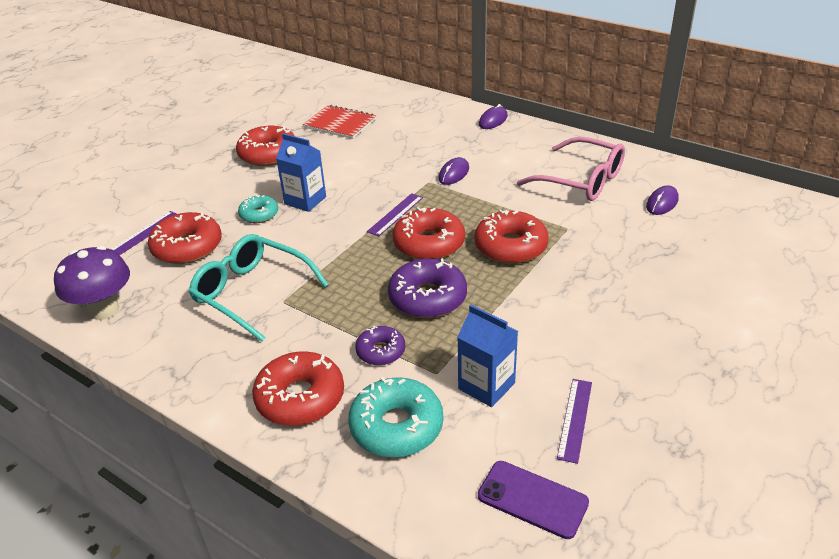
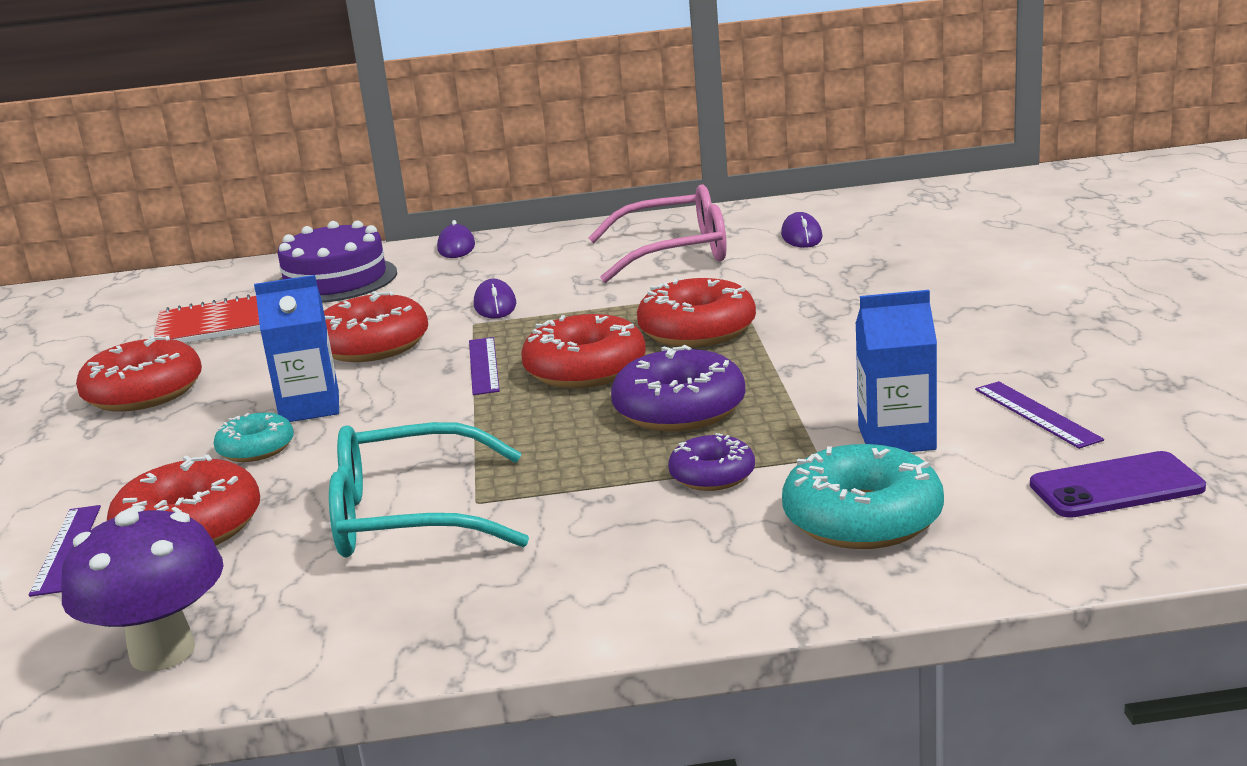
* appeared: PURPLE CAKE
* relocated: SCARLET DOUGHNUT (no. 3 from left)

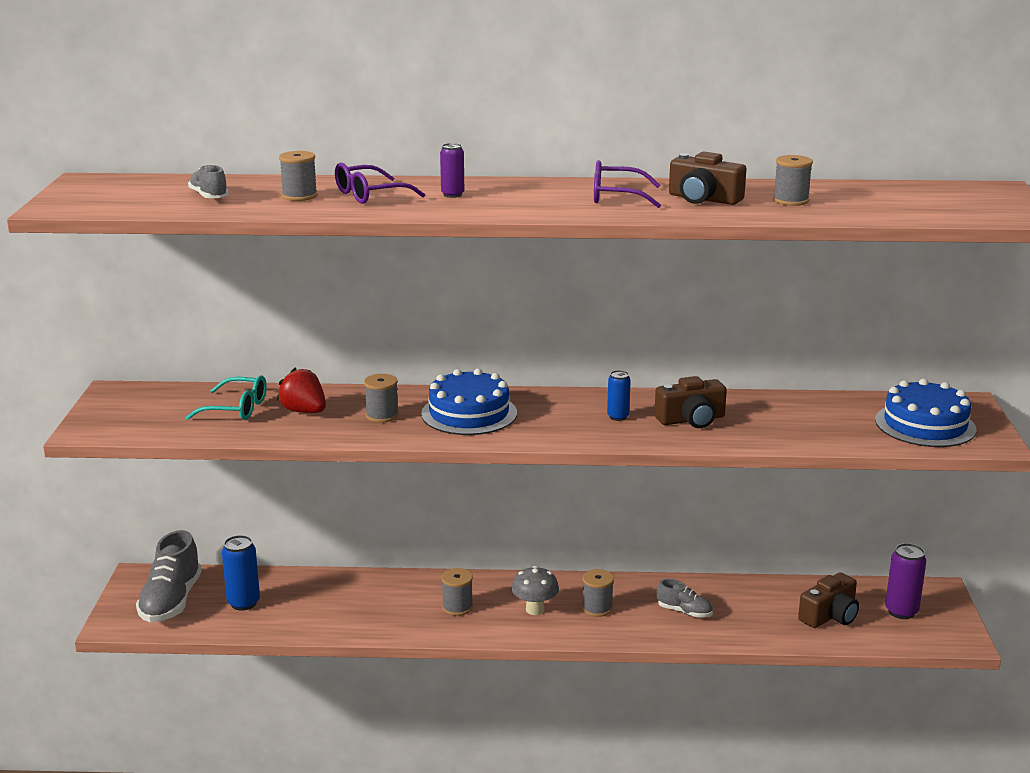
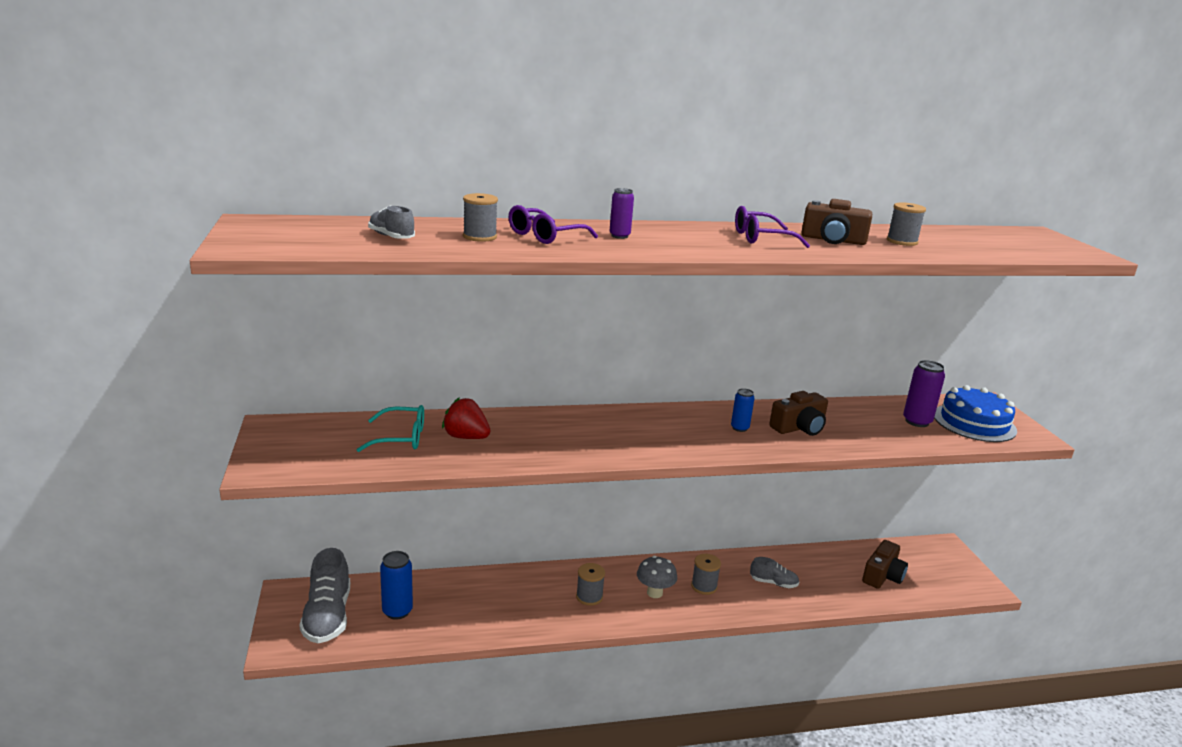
* relocated: PURPLE CAN (no. 2 from left)
* missing: GREY BOBBIN (no. 2 from left)
* missing: COBALT CAKE (no. 1 from left)

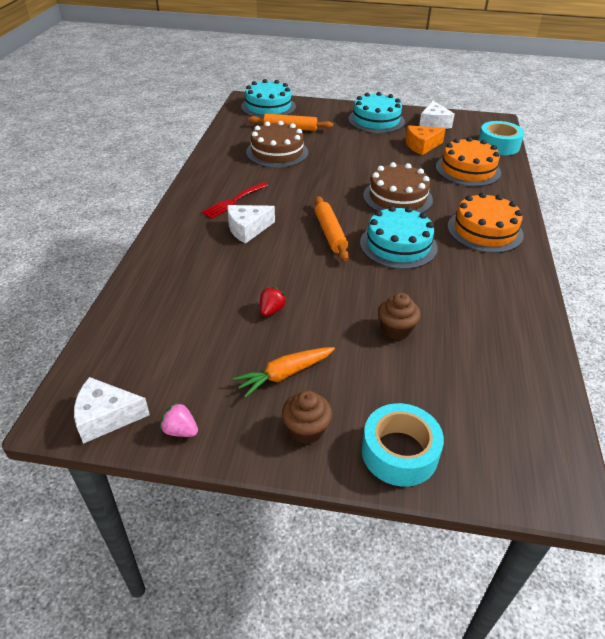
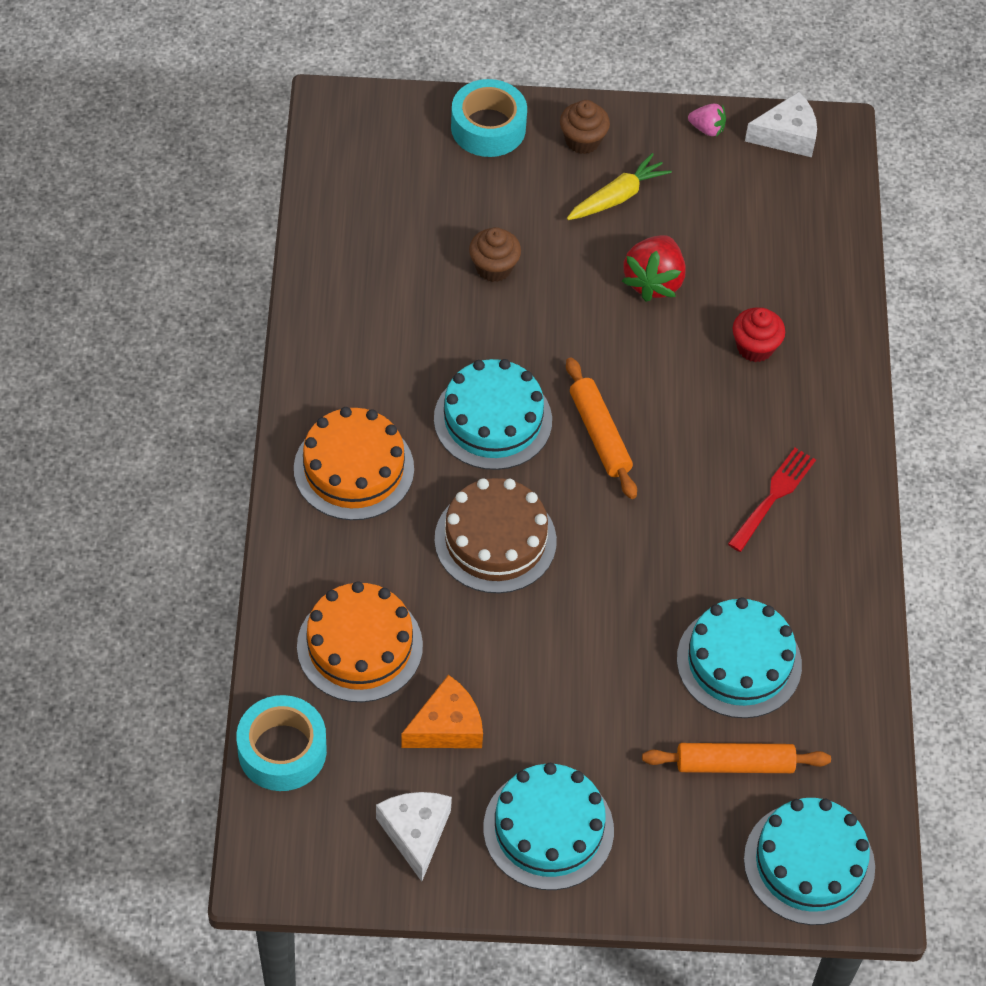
* colour: ORANGE-COLOURED CARROT to YELLOW CARROT
* size: SCARLET BERRY x1.84
* colour: BROWN CAKE (no. 1 from left) to AQUA CAKE (no. 3 from left)
* appeared: SCARLET MUFFIN
* missing: SNOW-WHITE CHEESE (no. 2 from left)

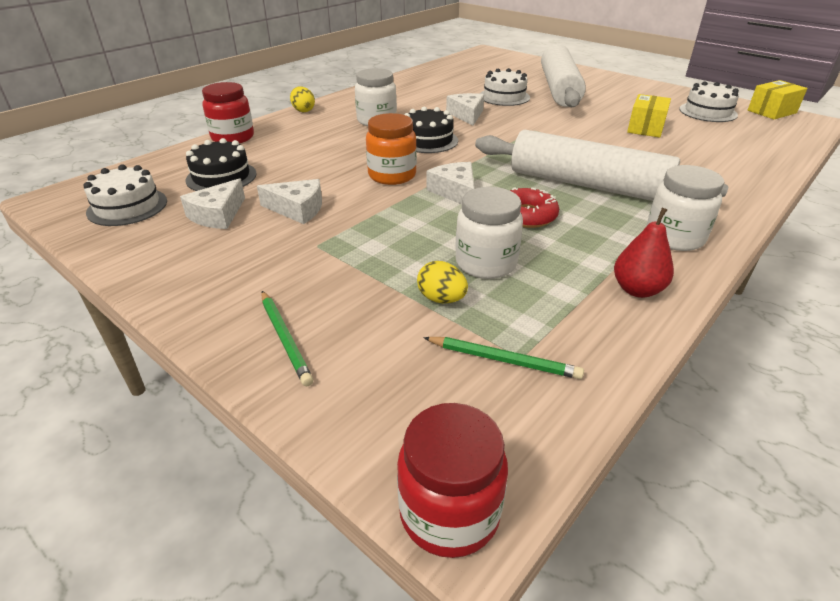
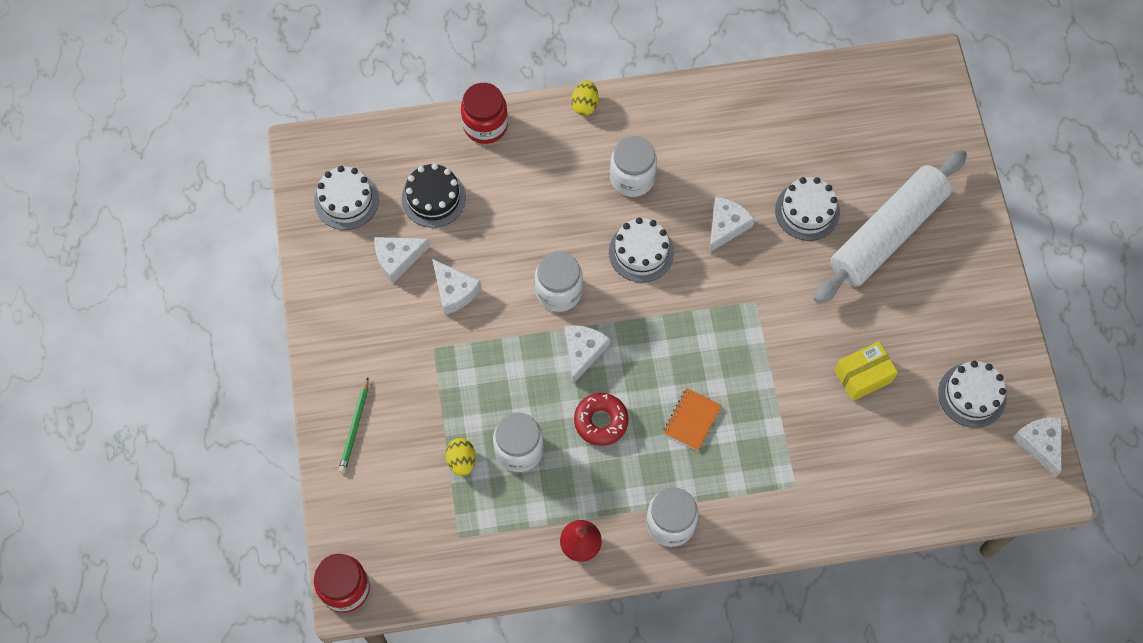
* colour: ORANGE-COLOURED PRESERVE JAR to SNOW-WHITE PRESERVE JAR (no. 2 from left)
* colour: EBONY CAKE (no. 2 from left) to SNOW-WHITE CAKE (no. 2 from left)
* exchanged: SNOW-WHITE DOUGH ROLLER (no. 2 from left) to ORANGE-COLOURED EXERCISE BOOK
* exchanged: YELLOW PACKAGE (no. 2 from left) to SNOW-WHITE CHEESE (no. 5 from left)
* missing: LEAF-GREEN WOODEN PENCIL (no. 2 from left)

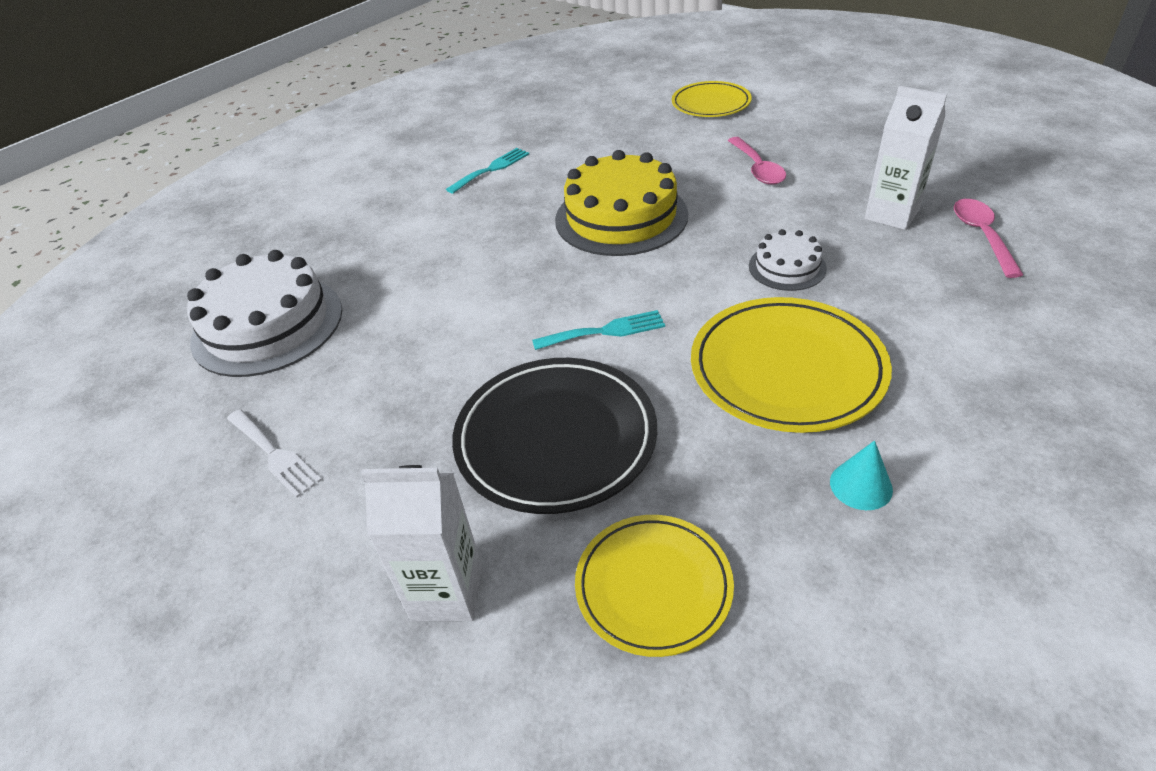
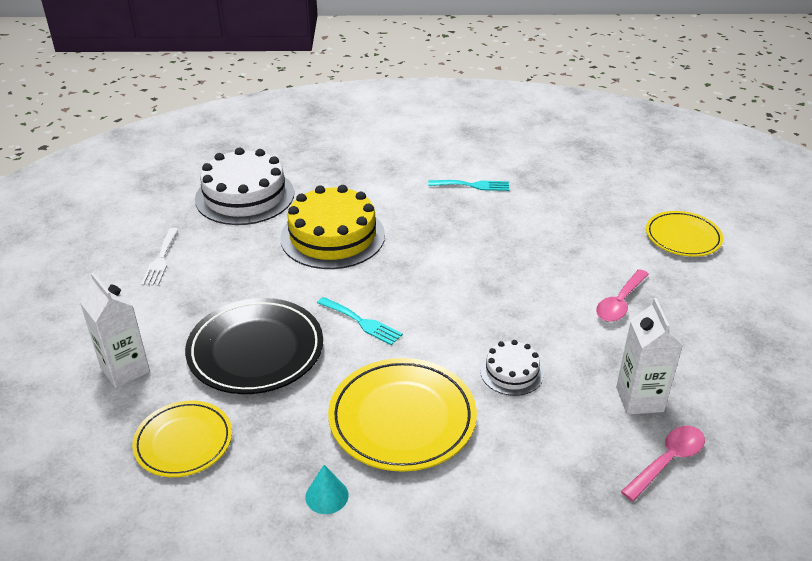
* relocated: YELLOW CAKE

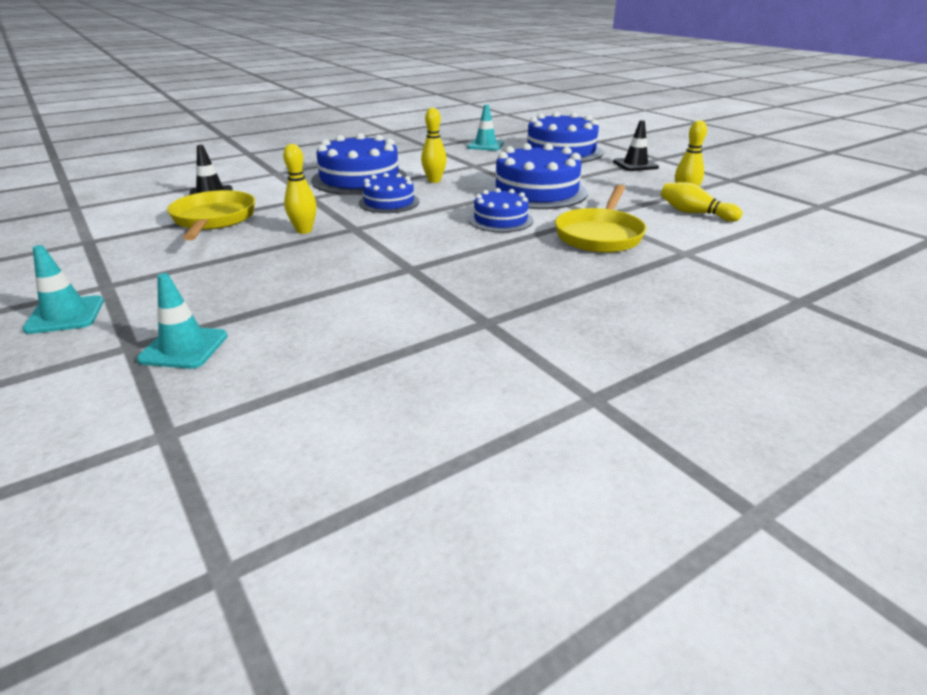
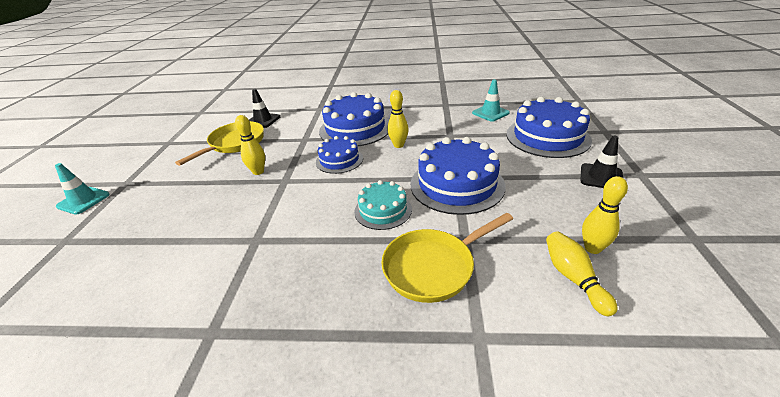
* colour: COBALT CAKE (no. 3 from left) to AQUA CAKE
* missing: AQUA SAFETY CONE (no. 2 from left)

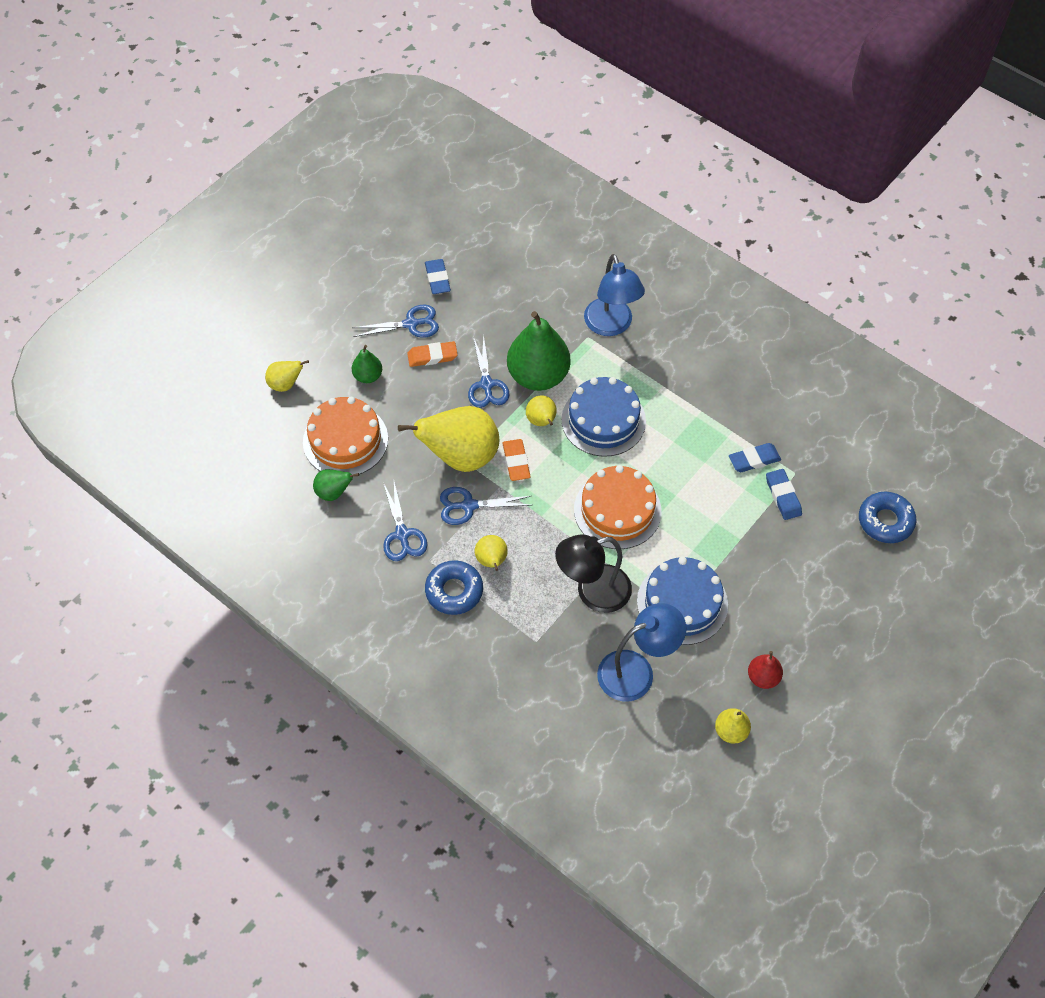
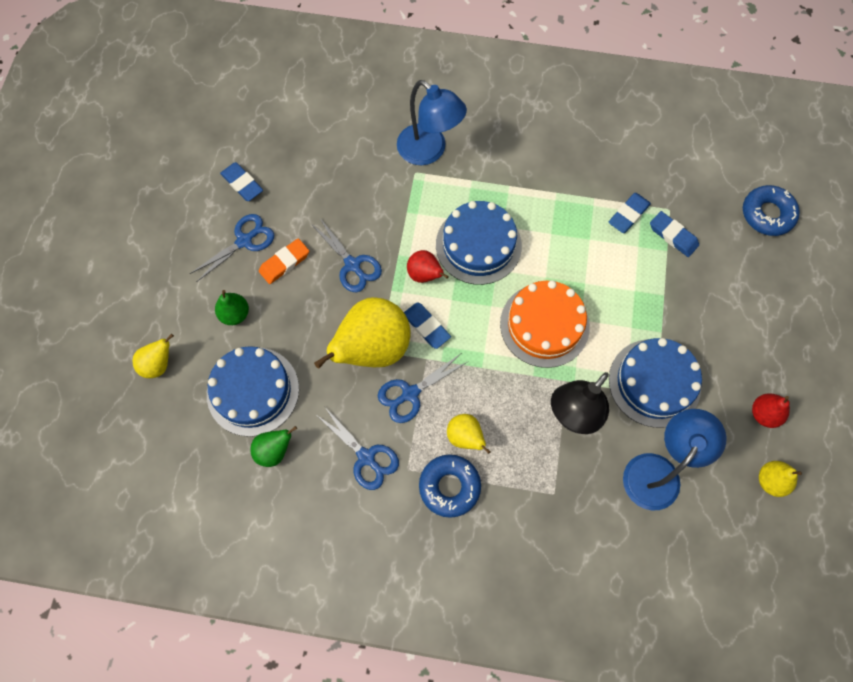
* colour: ORANGE-COLOURED CAKE (no. 1 from left) to COBALT CAKE (no. 1 from left)
* colour: ORANGE-COLOURED GUM ERASER (no. 2 from left) to COBALT GUM ERASER (no. 2 from left)
* colour: YELLOW TOY PEAR (no. 4 from left) to SCARLET TOY PEAR (no. 1 from left)
* missing: LEAF-GREEN TOY PEAR (no. 3 from left)

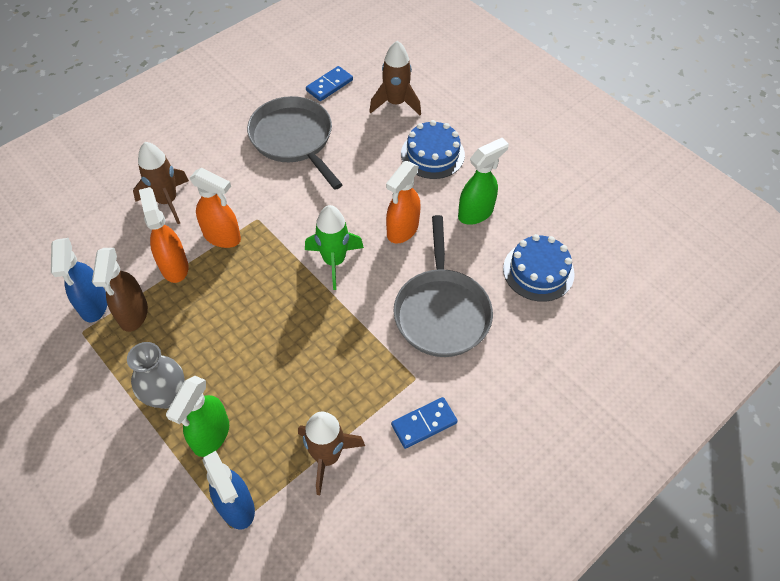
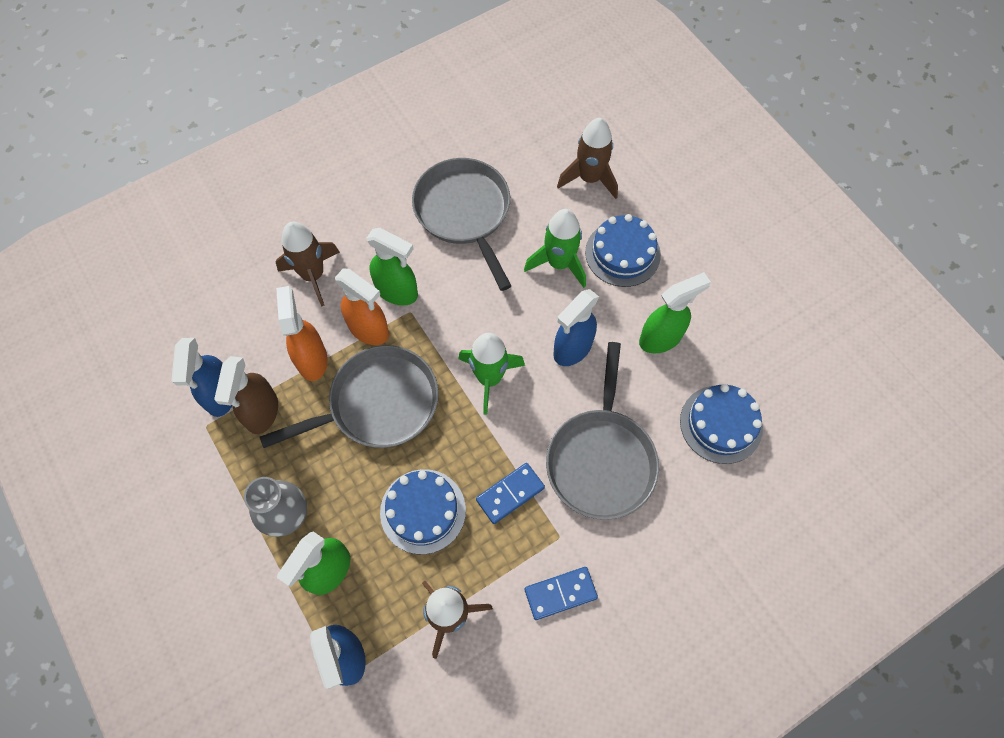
* appeared: GREY SKILLET (no. 1 from left)
* appeared: LEAF-GREEN SPRAY CLEANER (no. 2 from left)
* appeared: COBALT CAKE (no. 1 from left)
* relocated: COBALT DOMINO PIECE (no. 1 from left)
* appeared: LEAF-GREEN TOY ROCKET (no. 2 from left)
* colour: ORANGE-COLOURED SPRAY CLEANER (no. 3 from left) to COBALT SPRAY CLEANER (no. 3 from left)

